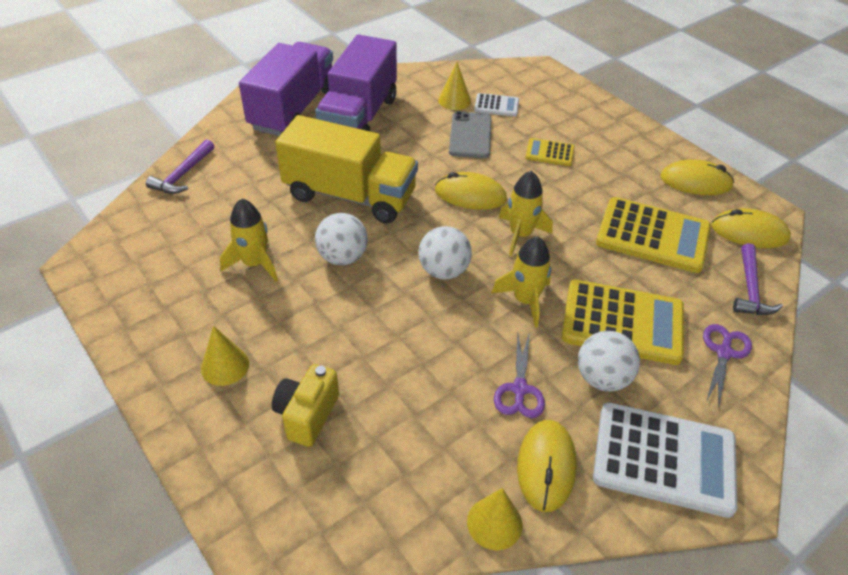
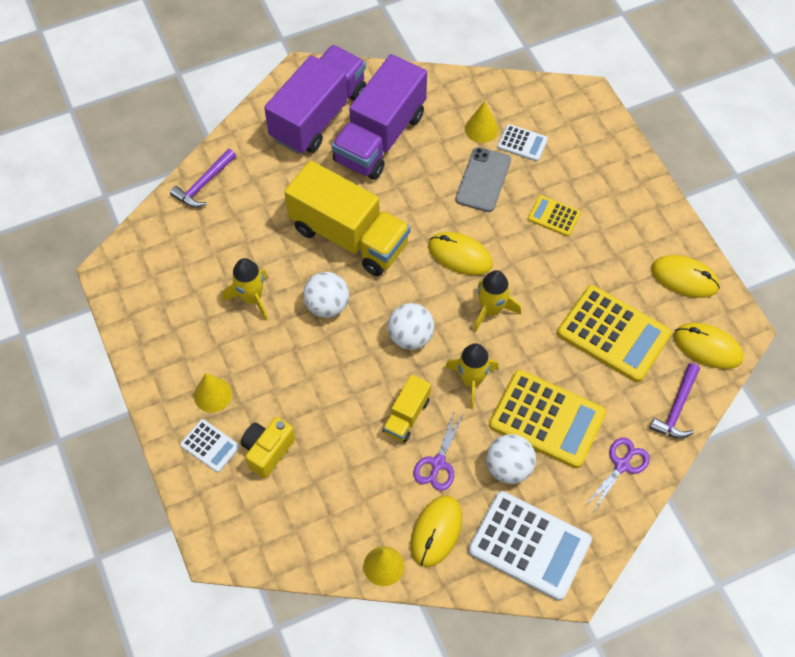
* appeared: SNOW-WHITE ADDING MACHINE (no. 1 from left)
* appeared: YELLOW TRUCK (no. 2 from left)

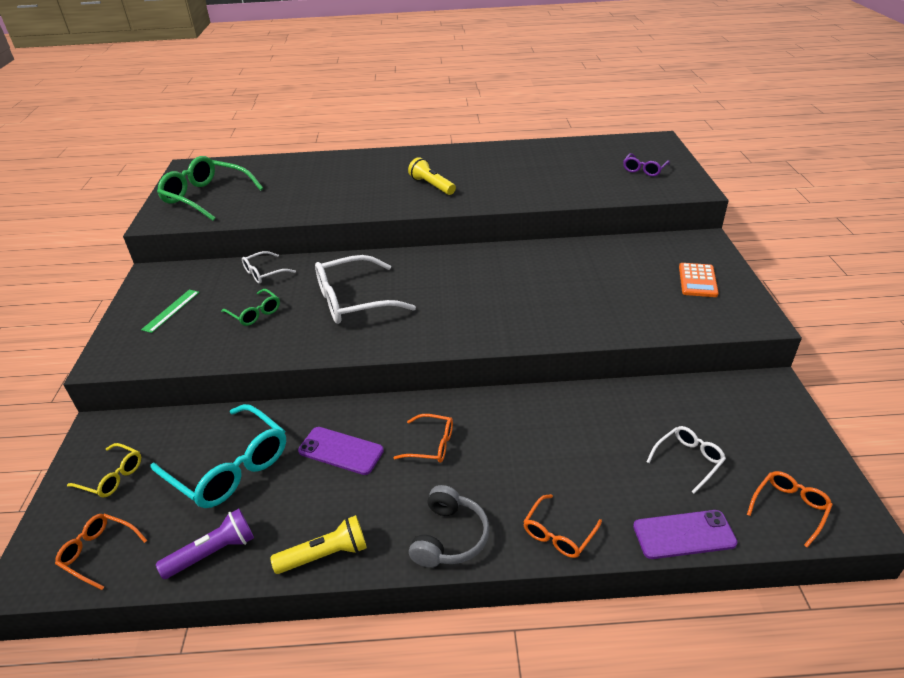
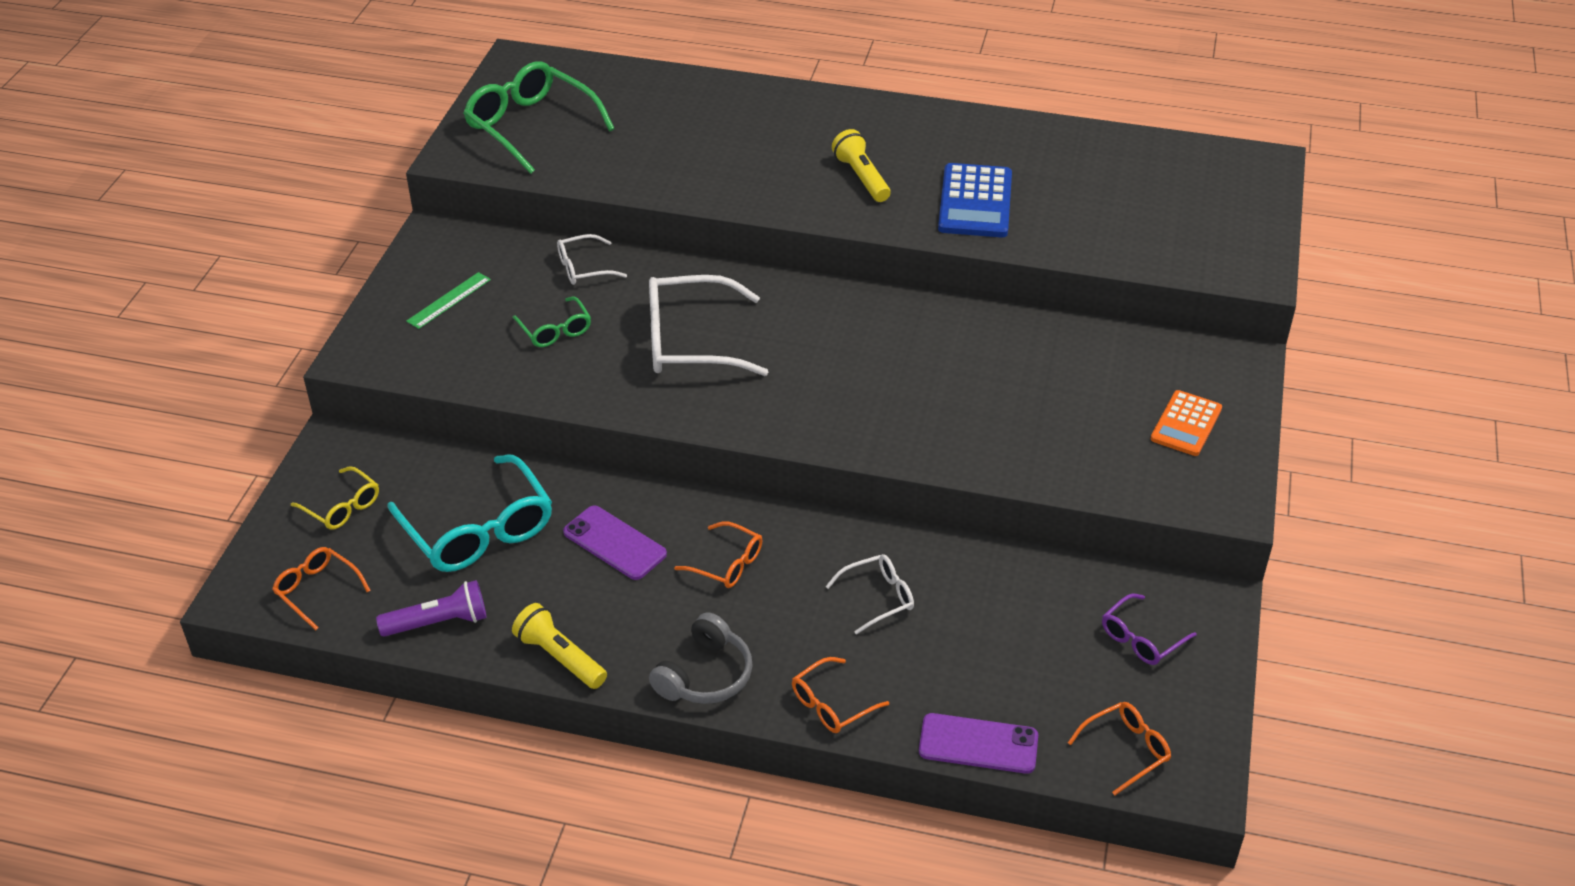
* spun: YELLOW TORCH (no. 1 from left) 135 degrees counterclockwise
* relocated: SNOW-WHITE EYEGLASSES (no. 3 from left)
* appeared: COBALT ADDING MACHINE
* relocated: PURPLE EYEGLASSES

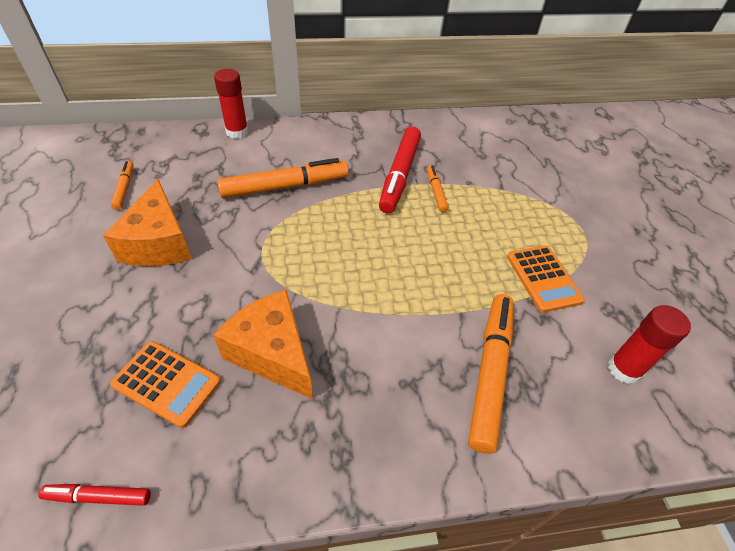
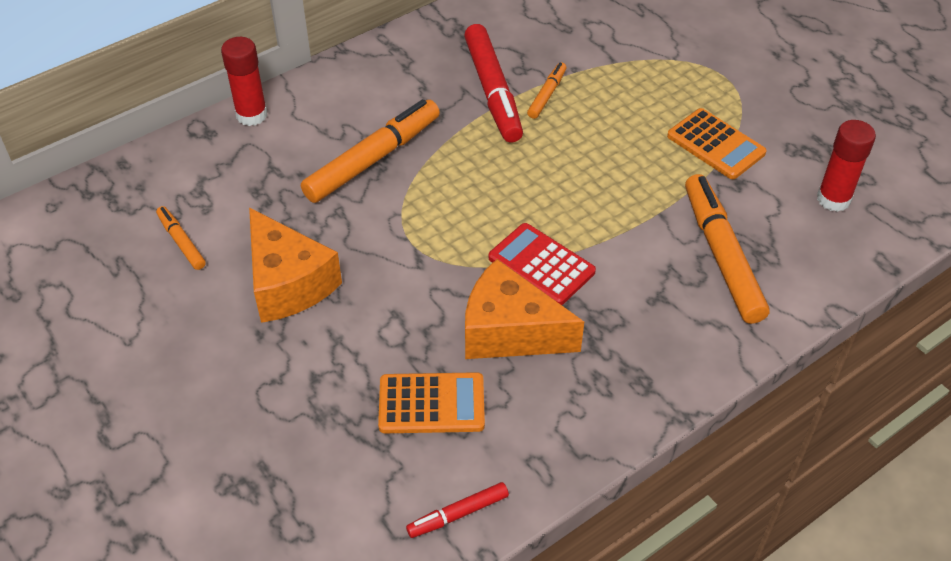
* appeared: SCARLET ADDING MACHINE
* spun: ORANGE-COLOURED FELT PEN (no. 3 from left) 60 degrees clockwise

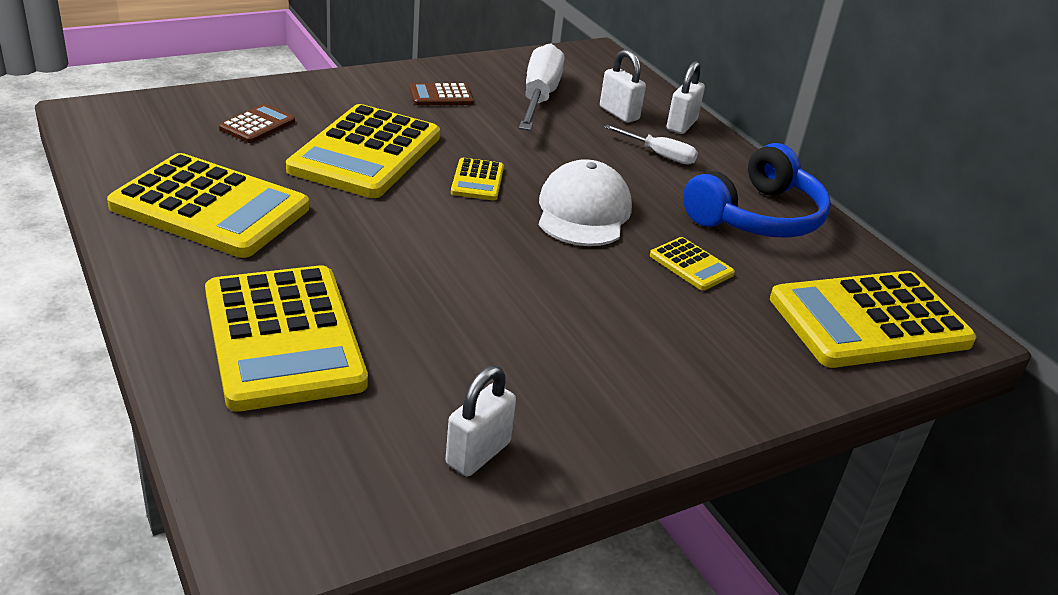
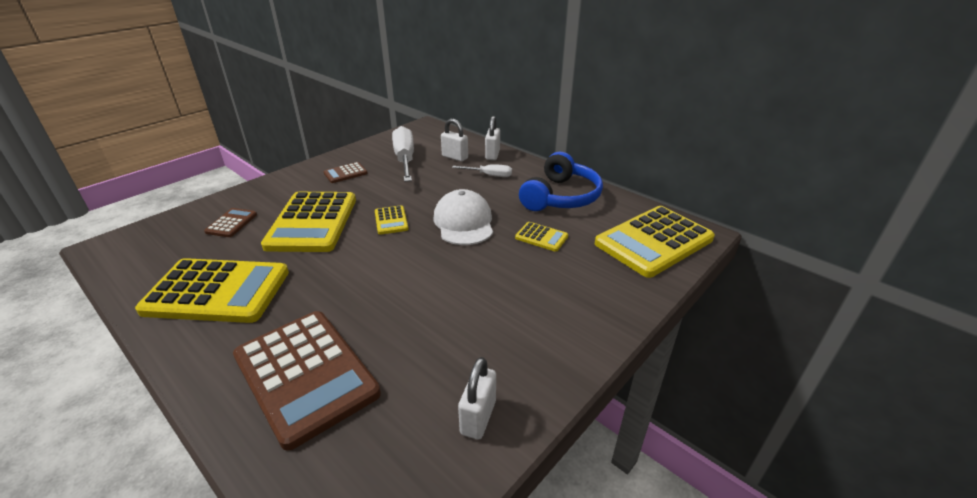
* colour: YELLOW ADDING MACHINE (no. 2 from left) to BROWN ADDING MACHINE (no. 2 from left)

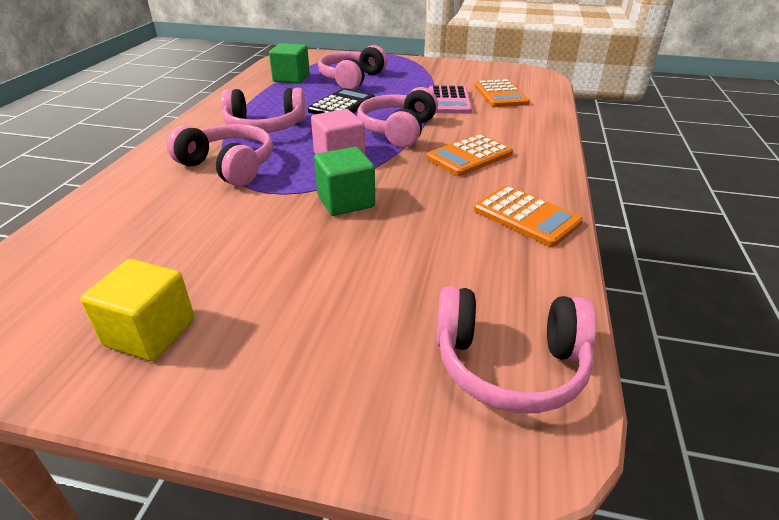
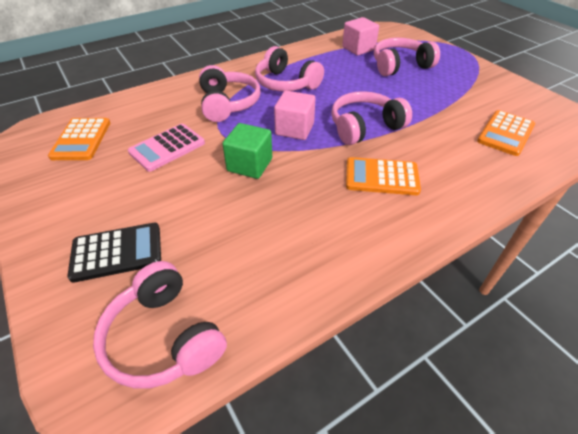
* relocated: ORANGE-COLOURED ADDING MACHINE (no. 3 from left in the first image) to ORANGE-COLOURED ADDING MACHINE (no. 1 from left)
* relocated: EBONY ADDING MACHINE
* relocated: ROSE-PINK ADDING MACHINE
* colour: LEAF-GREEN BLOCK (no. 1 from left) to ROSE-PINK BLOCK (no. 2 from left)
* missing: YELLOW BLOCK

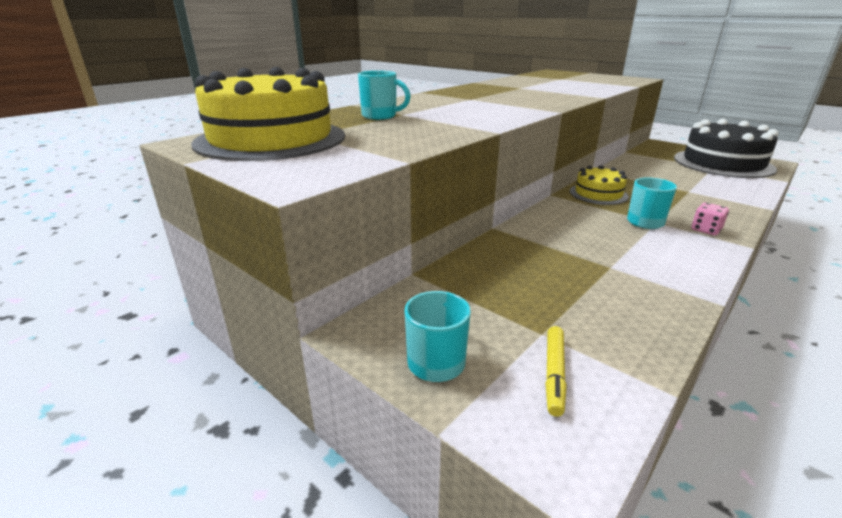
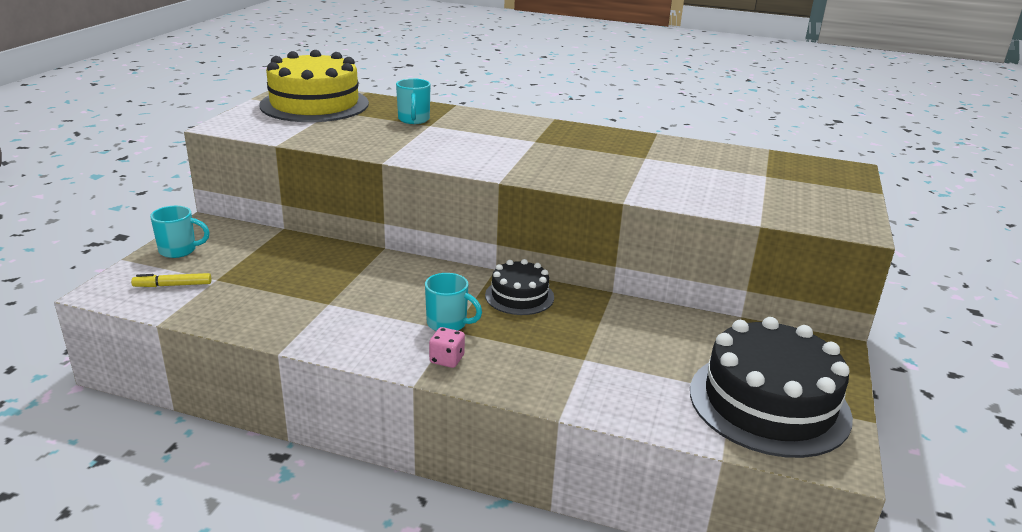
* colour: YELLOW CAKE (no. 2 from left) to EBONY CAKE (no. 1 from left)

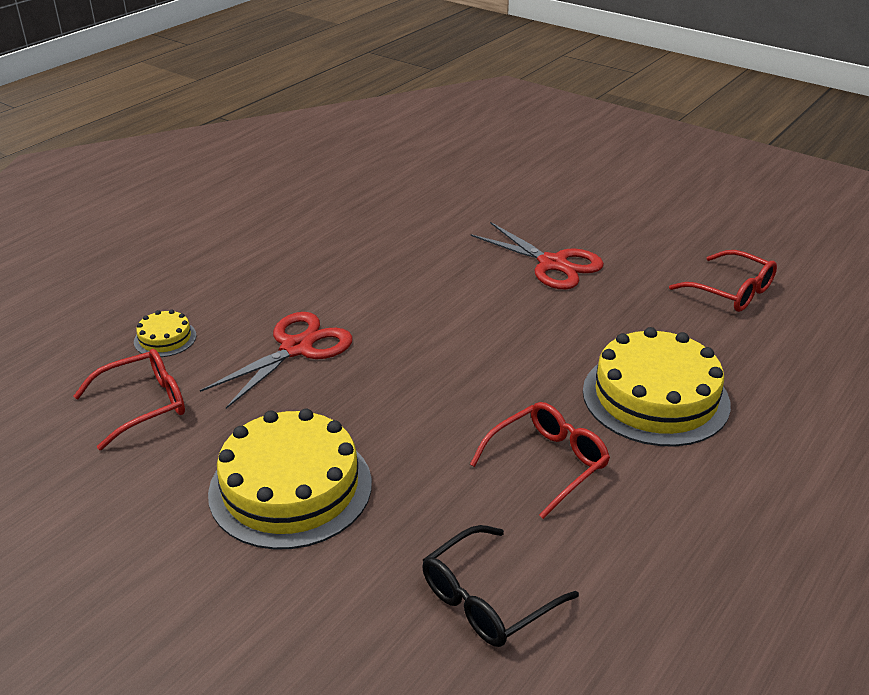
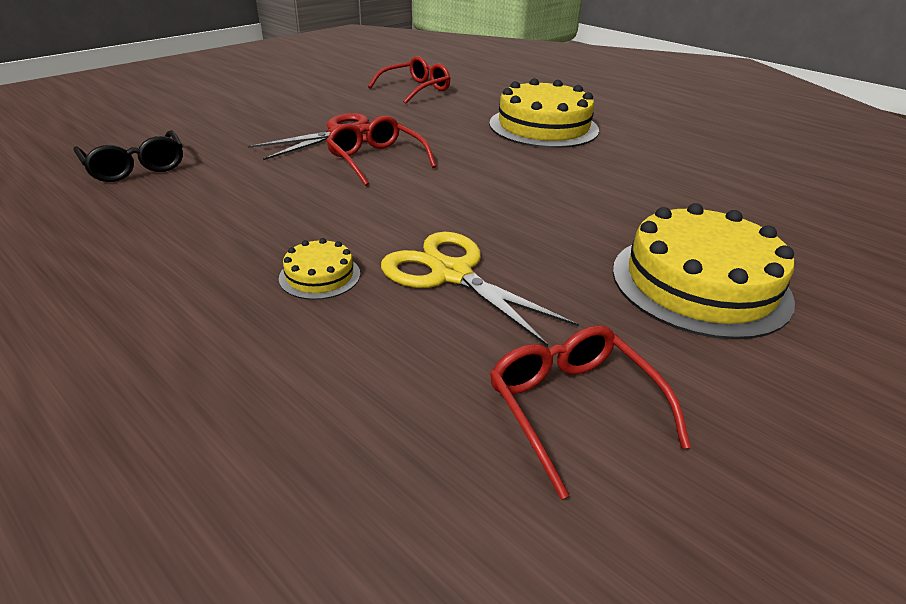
* relocated: EBONY EYEGLASSES
* relocated: YELLOW CAKE (no. 1 from left)
* relocated: SCARLET EYEGLASSES (no. 2 from left in the first image) to SCARLET EYEGLASSES (no. 1 from left)
* colour: SCARLET PAIR OF SCISSORS (no. 1 from left) to YELLOW PAIR OF SCISSORS

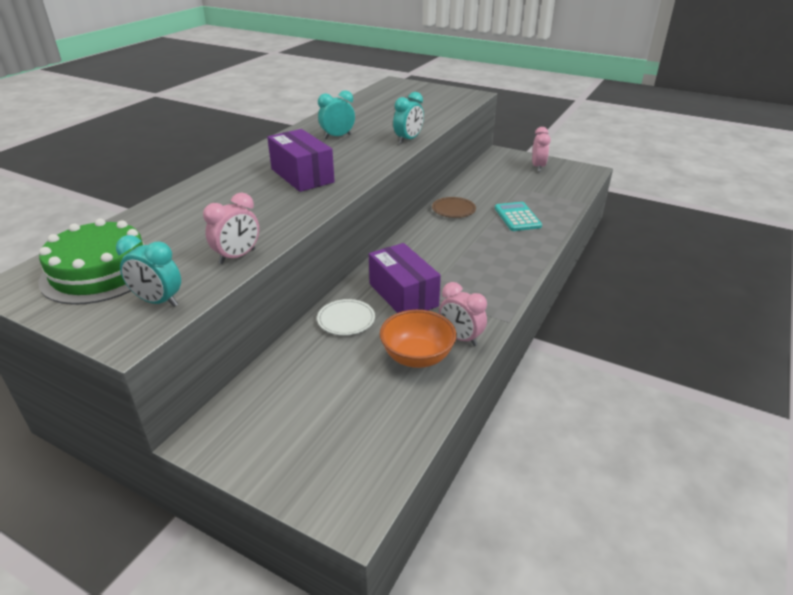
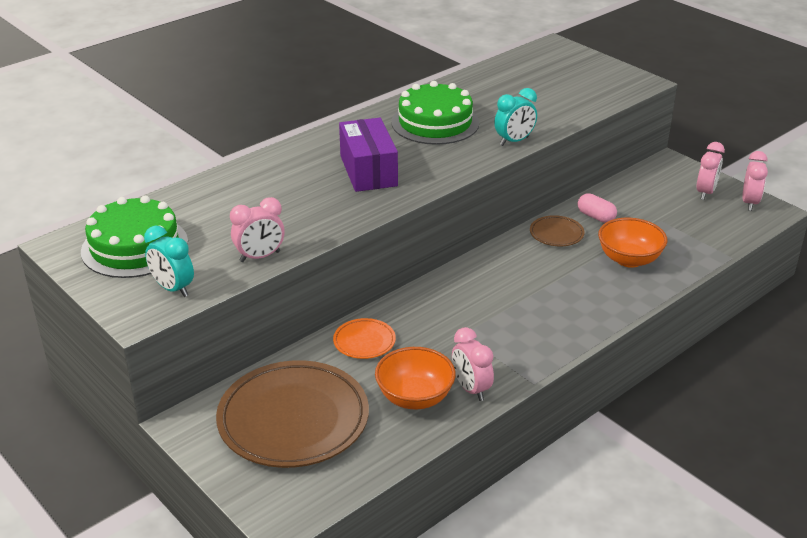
* appeared: BROWN PLATE (no. 1 from left)
* colour: SNOW-WHITE PLATE to ORANGE-COLOURED PLATE
* exchanged: AQUA ALARM CLOCK (no. 2 from left) to LEAF-GREEN CAKE (no. 2 from left)
* appeared: ROSE-PINK PILL SHAPE
* exchanged: AQUA ADDING MACHINE to ORANGE-COLOURED SERVING BOWL (no. 2 from left)
* appeared: ROSE-PINK ALARM CLOCK (no. 4 from left)
* missing: PURPLE PACKAGE (no. 2 from left)

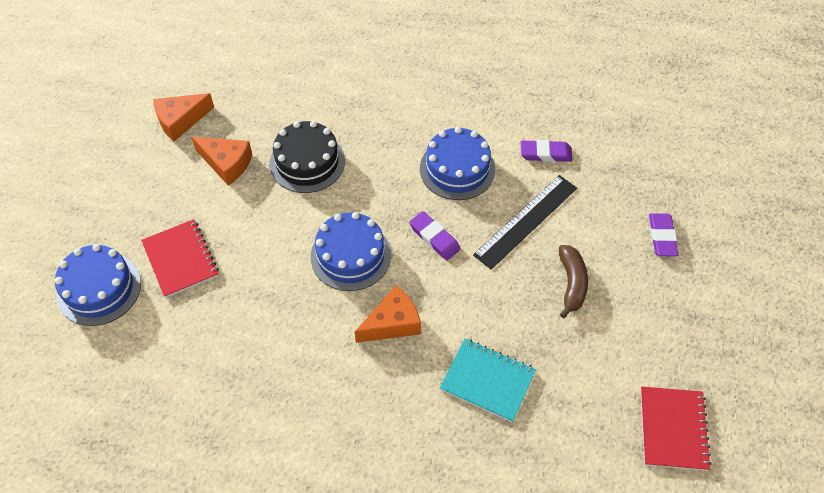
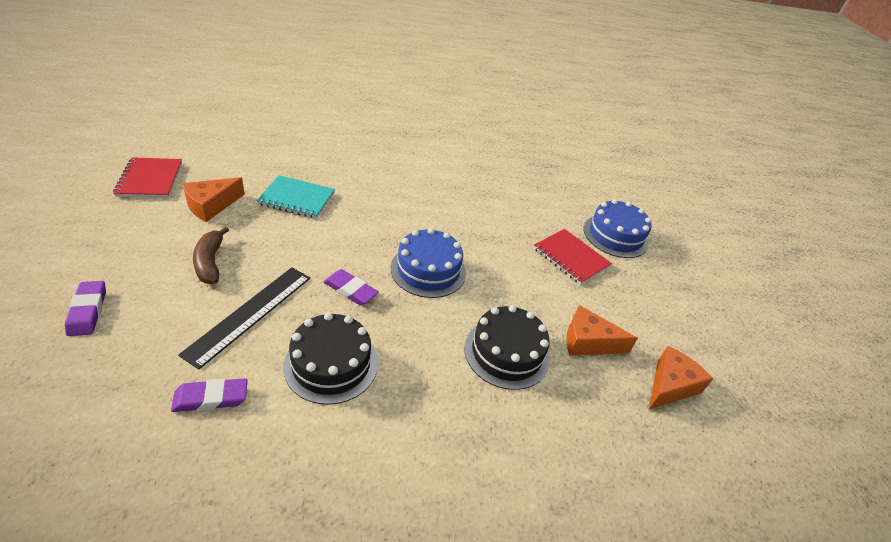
* relocated: ORANGE-COLOURED CHEESE (no. 3 from left in the first image) to ORANGE-COLOURED CHEESE (no. 1 from left)
* colour: COBALT CAKE (no. 3 from left) to EBONY CAKE (no. 1 from left)

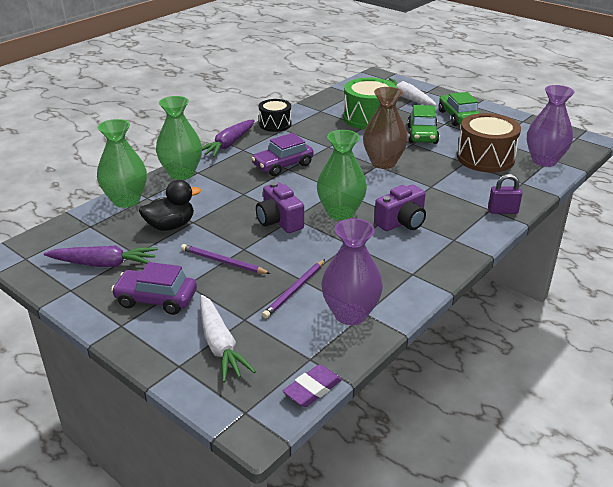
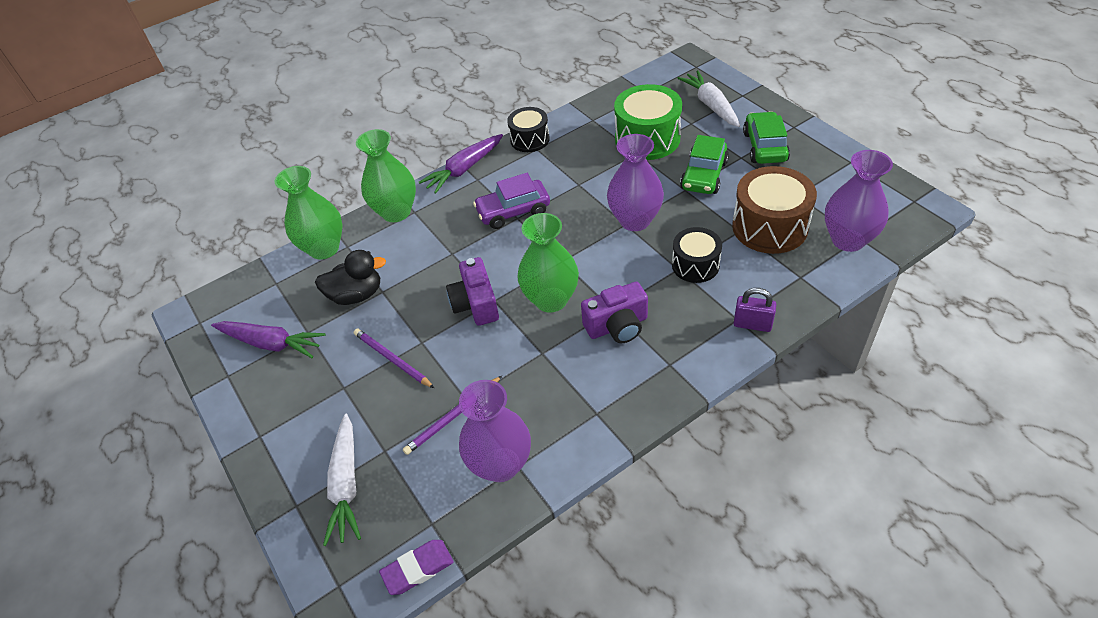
* colour: BROWN TALL VASE to PURPLE TALL VASE (no. 2 from left)
* appeared: EBONY DRUM (no. 2 from left)
* missing: PURPLE CAR (no. 1 from left)

